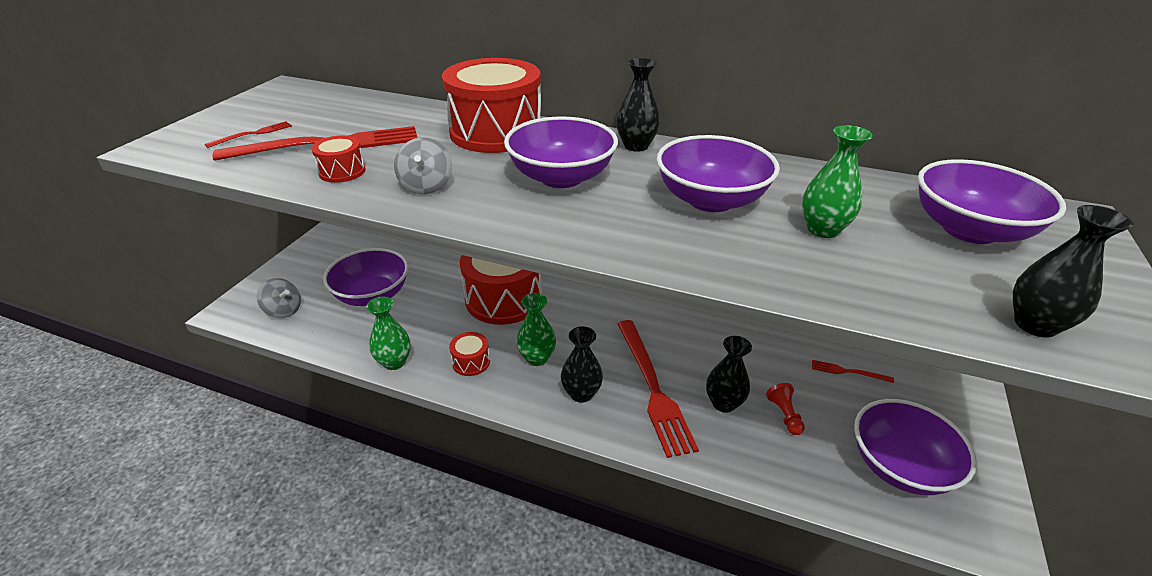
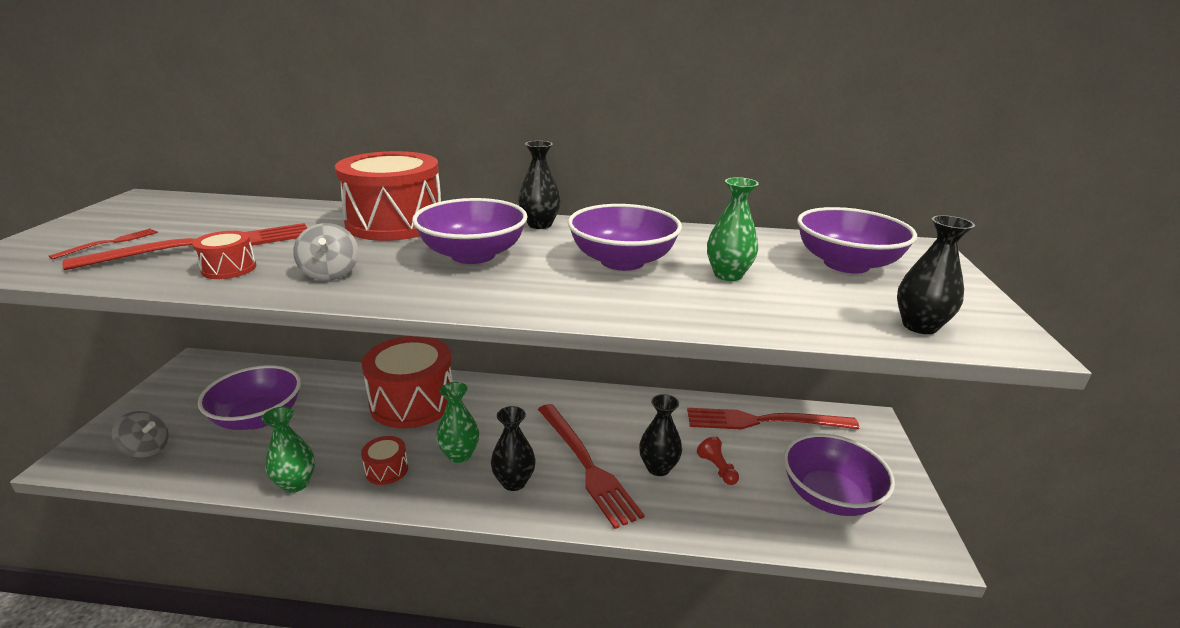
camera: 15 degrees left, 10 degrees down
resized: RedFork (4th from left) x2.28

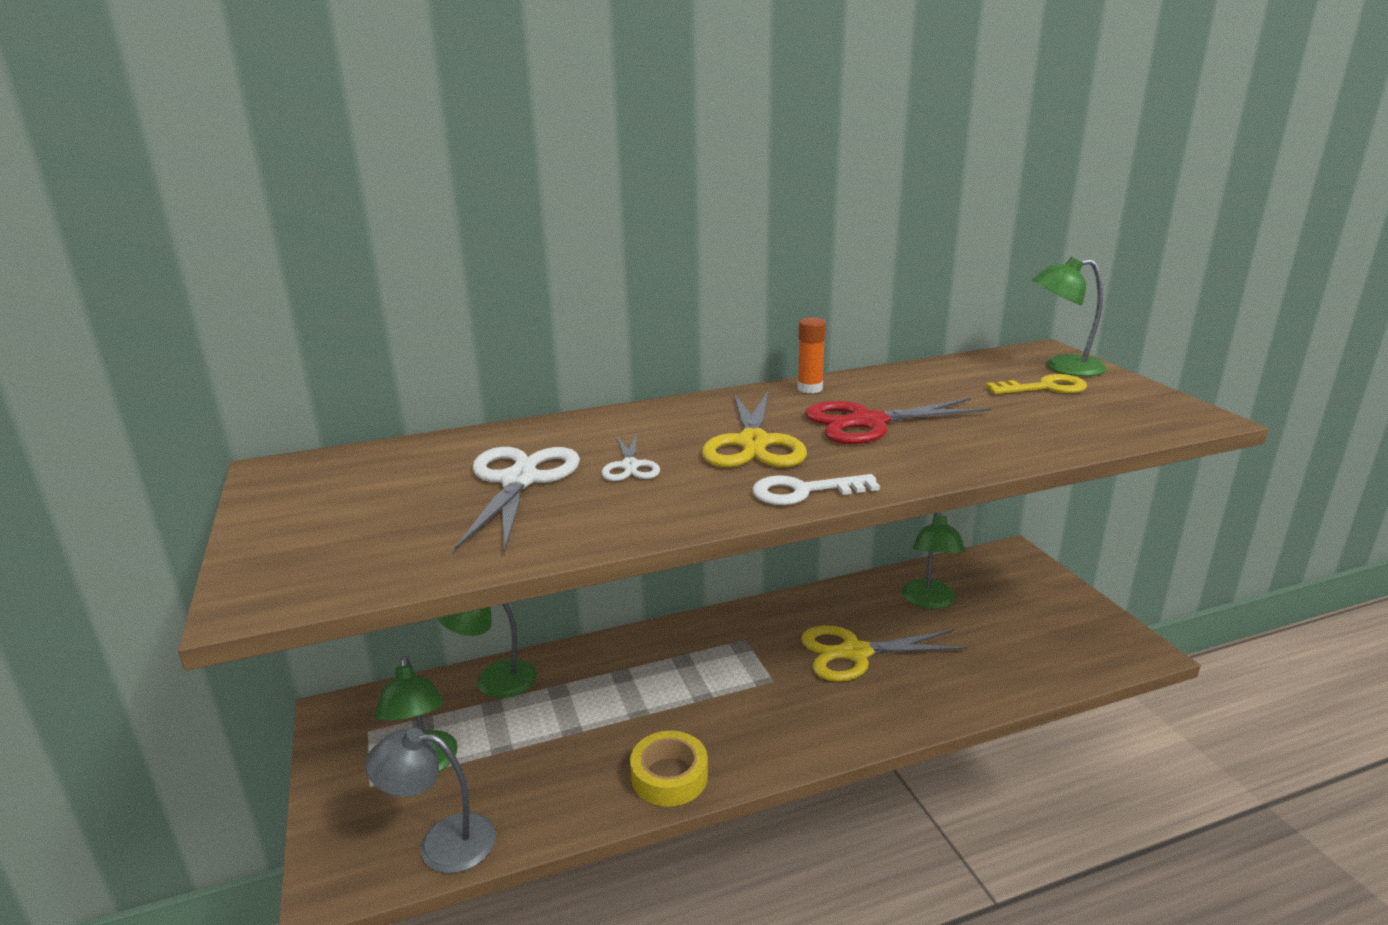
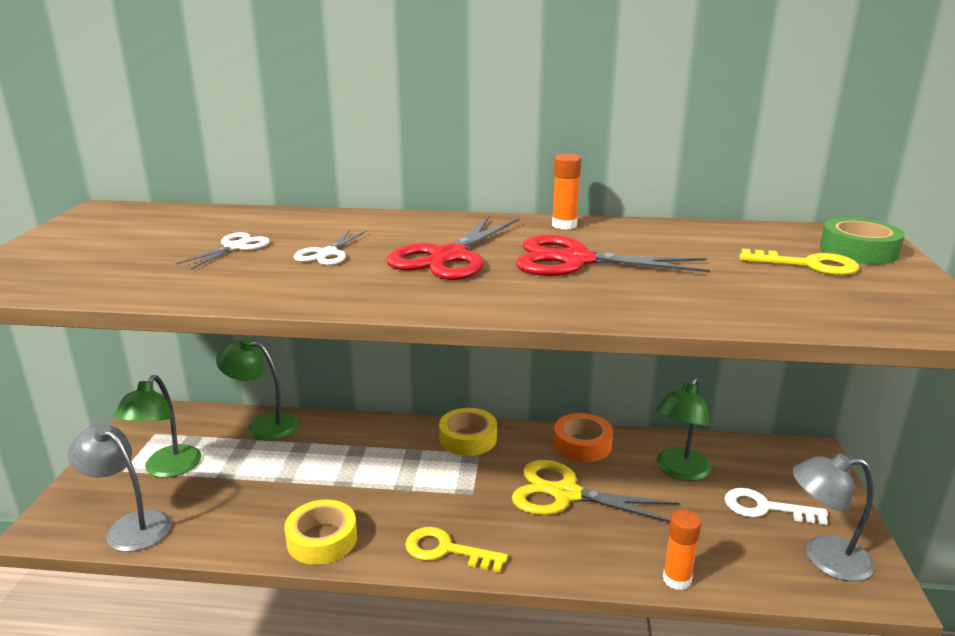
camera: 25 degrees right, 0 degrees up
added: YellowTape (2nd from left); OrangeTape; GreyLamp (2nd from left); OrangeGlueStick (2nd from left); YellowKey (1st from left)
moved: WhiteKey
replaced: GreenLamp (4th from left) to GreenTape
recoloured: YellowScissors (1st from left) to RedScissors (1st from left)
resized: WhiteScissors (1st from left) x0.54

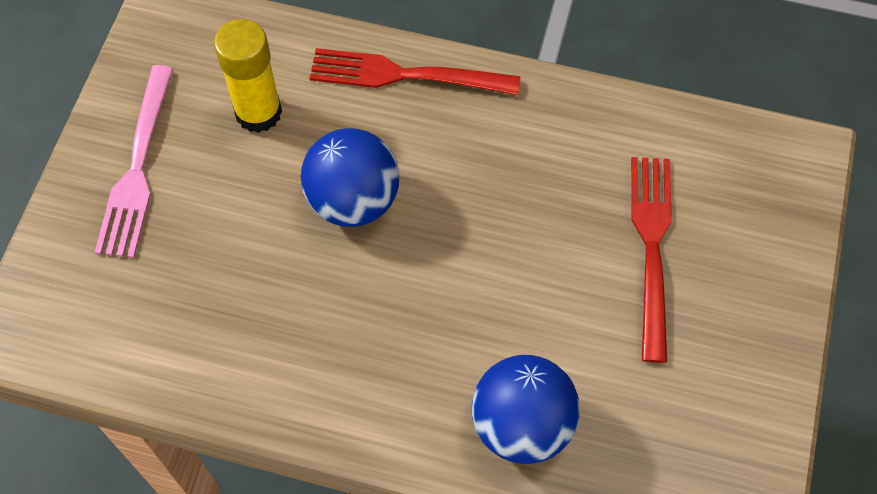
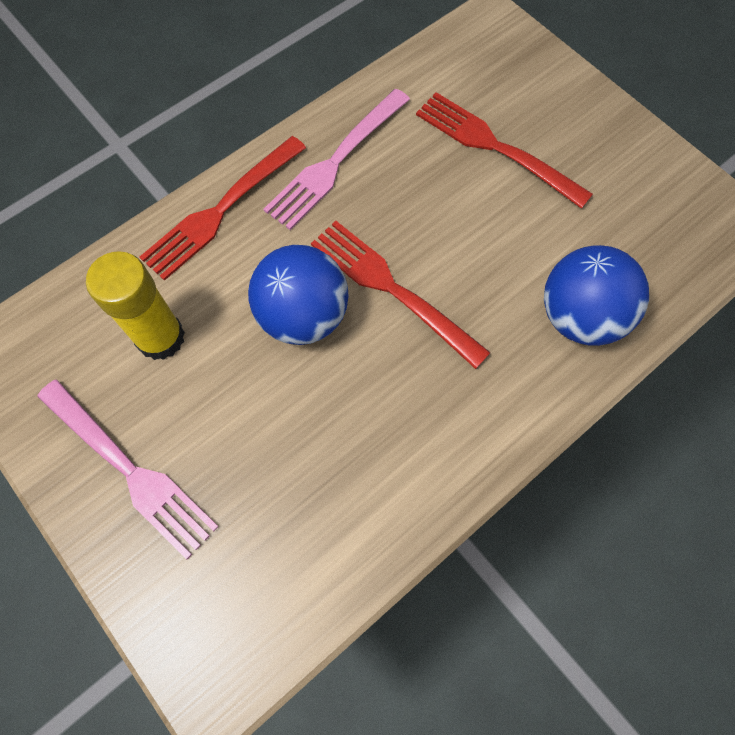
camera: 55 degrees left, 5 degrees up
added: PinkFork (2nd from left); RedFork (2nd from left)

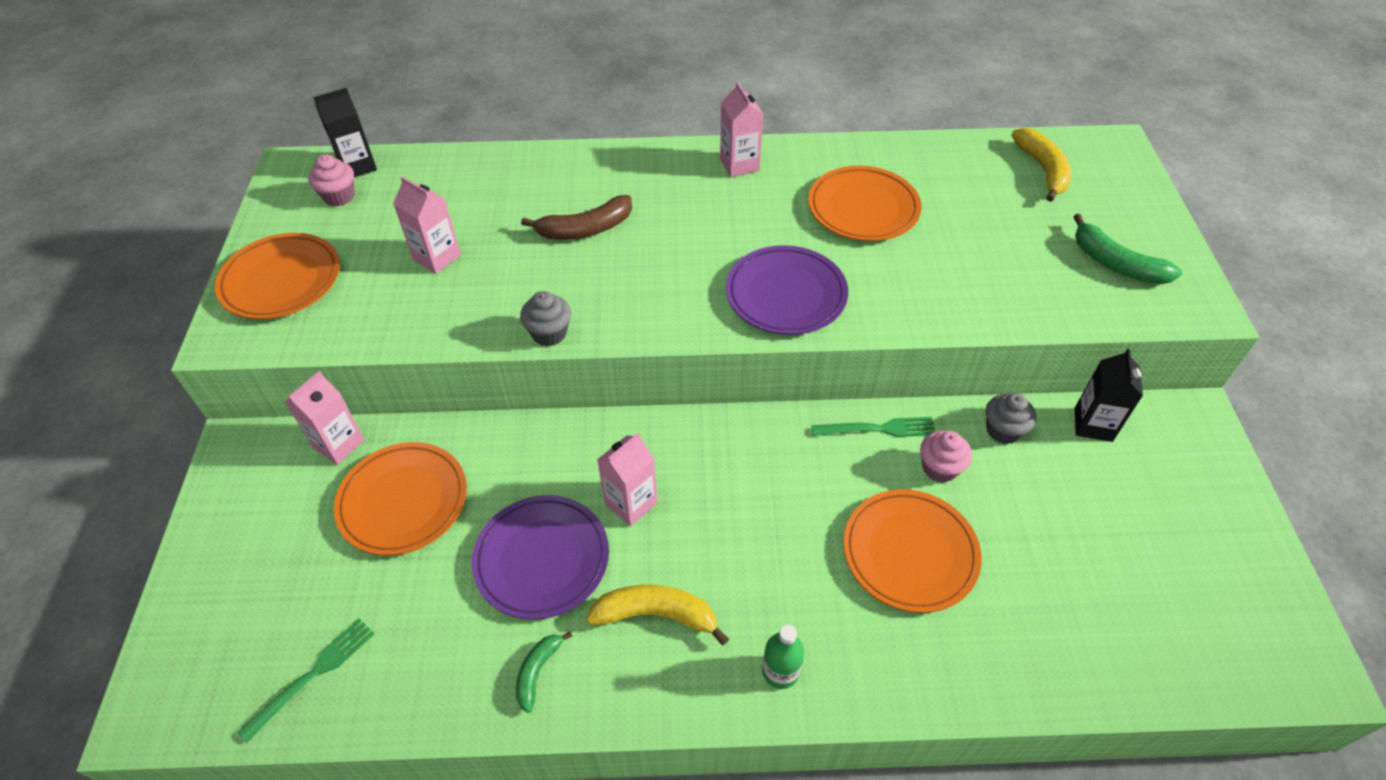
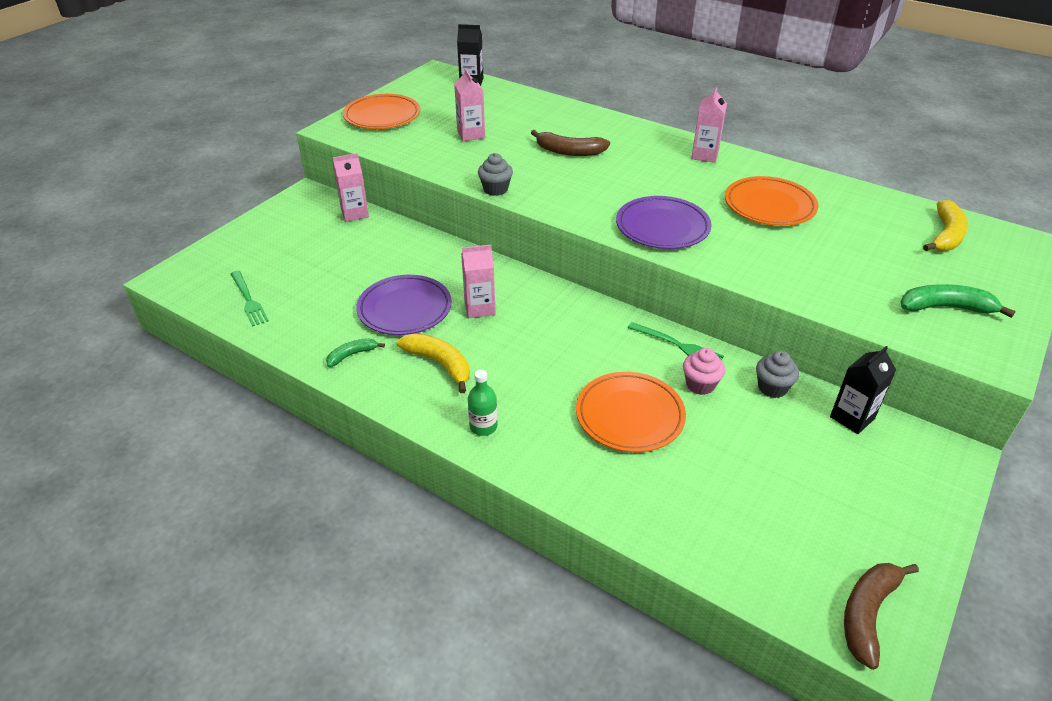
camera: 35 degrees right, 10 degrees down
removed: PinkCupcake (1st from left); OrangePlate (2nd from left)
added: BrownBanana (2nd from left)
turned: GreenBanana (2nd from left) 105 degrees clockwise; GreenFork (1st from left) 75 degrees clockwise

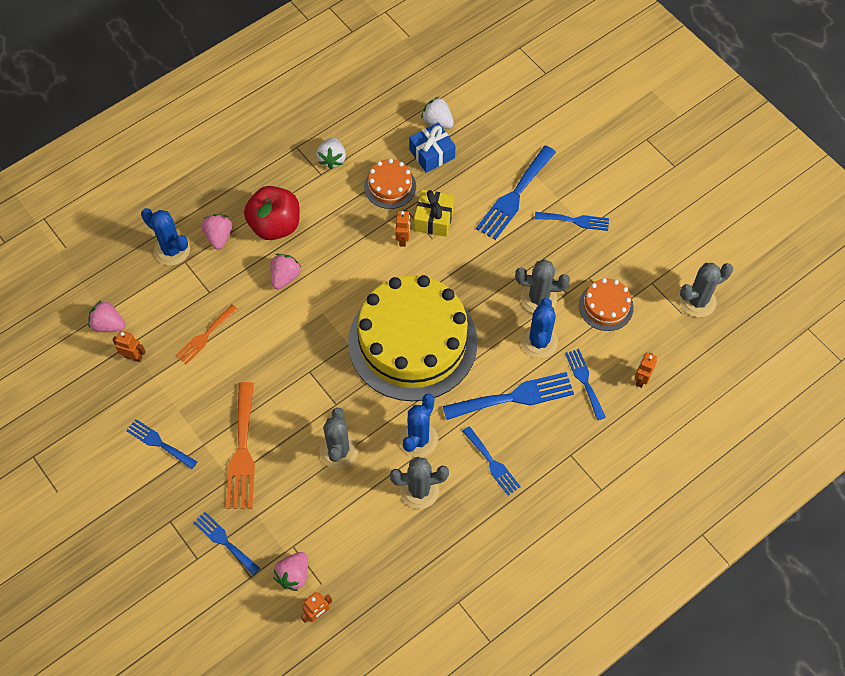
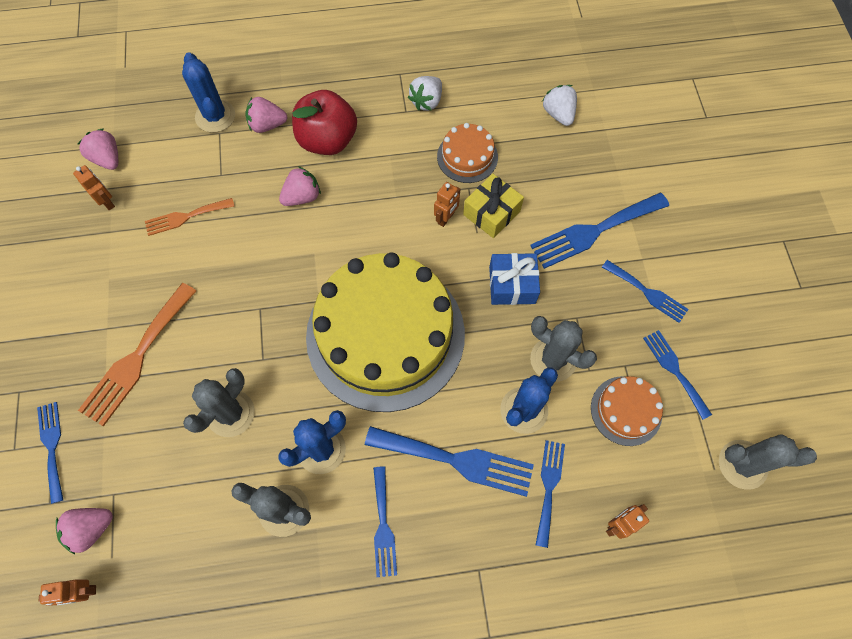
camera: 30 degrees right, 5 degrees up
moved: BlueGift; BlueFork (1st from left in the first image) to BlueFork (7th from left)
turned: PinkStrawberry (2nd from left in the first image) 120 degrees counterclockwise

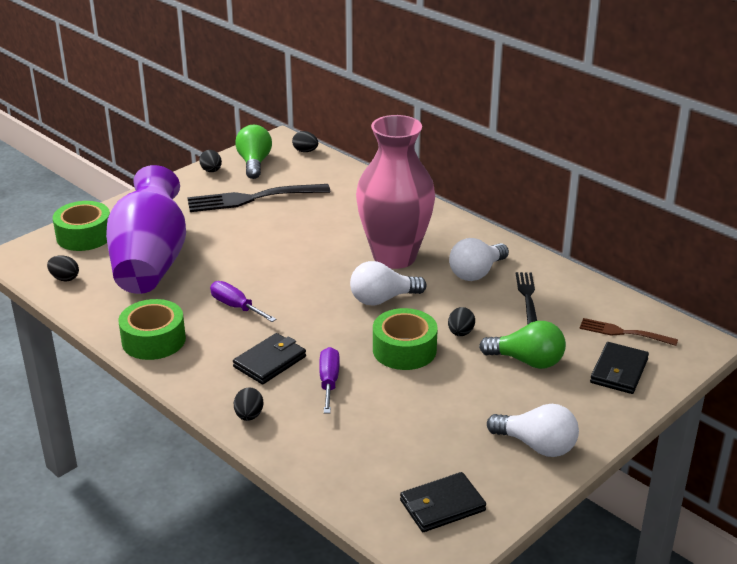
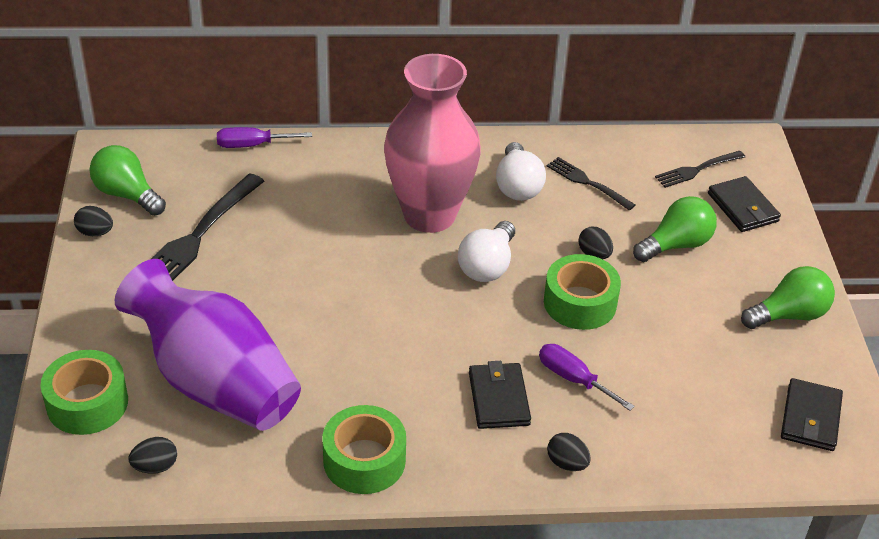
camera: 50 degrees left, 10 degrees up
removed: BlackEgg (4th from left)
moved: PurpleScrewdriver (1st from left)
recoloured: BrownFork to BlackFork (3rd from left); WhiteLightBulb (3rd from left) to GreenLightBulb (3rd from left)

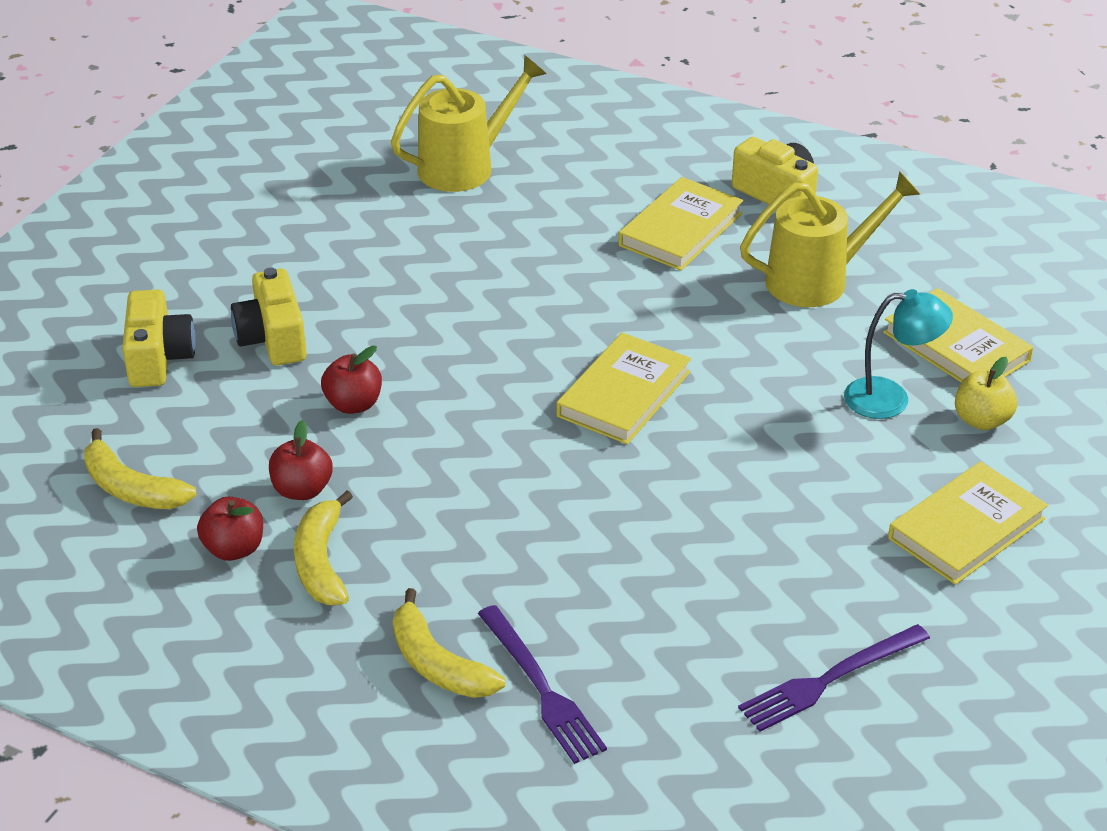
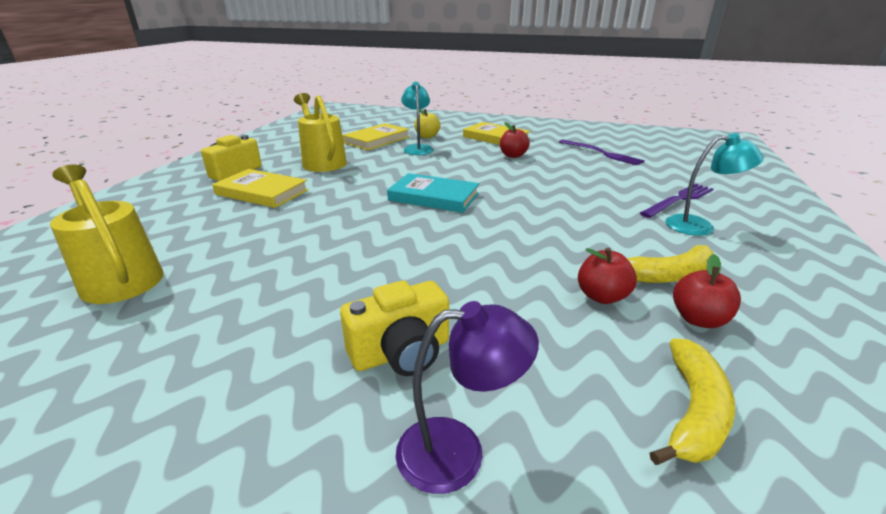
camera: 100 degrees left, 10 degrees down
moved: RedApple (3rd from left in the first image) to RedApple (1st from left)
replaced: YellowCamera (1st from left) to PurpleLamp; YellowBanana (3rd from left) to TurquoiseLamp (2nd from left)
recoloured: YellowBook (1st from left) to TurquoiseBook

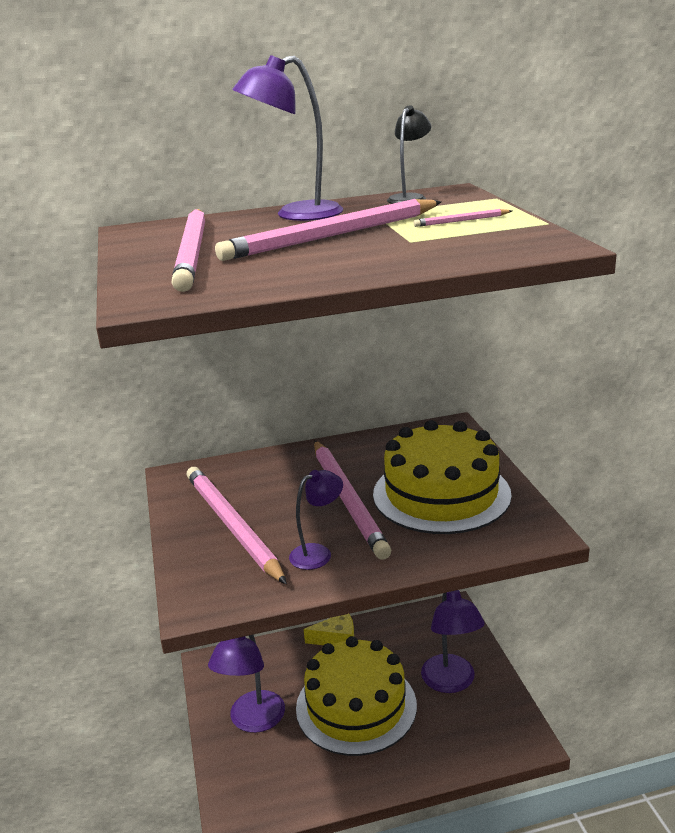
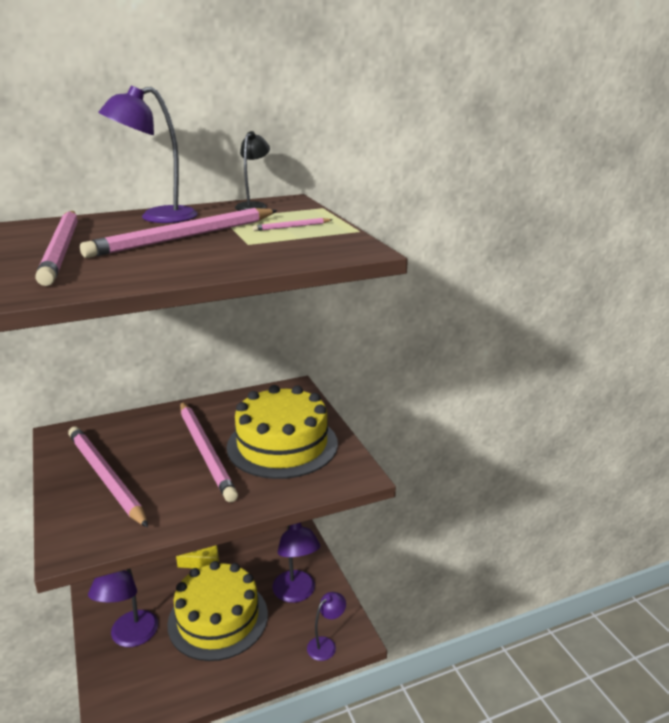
camera: 10 degrees left, 0 degrees up
moved: PurpleLamp (3rd from left in the first image) to PurpleLamp (4th from left)

